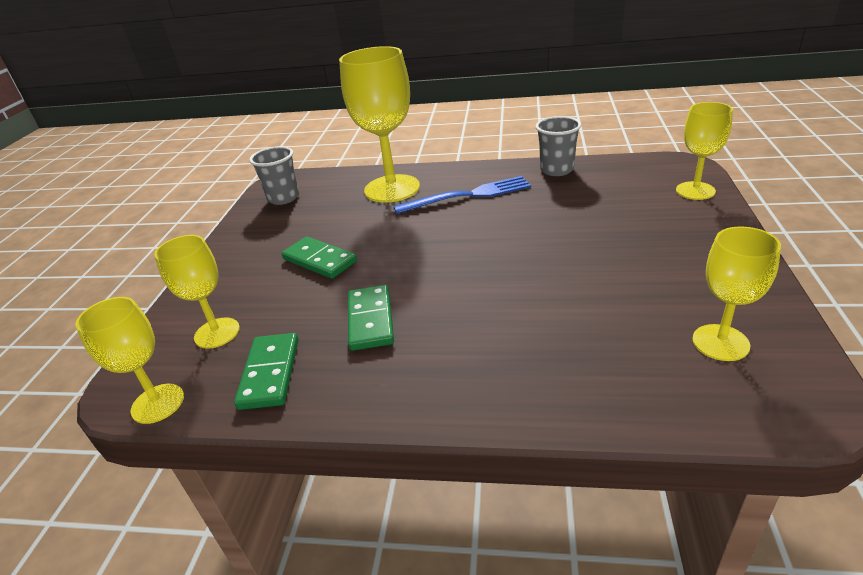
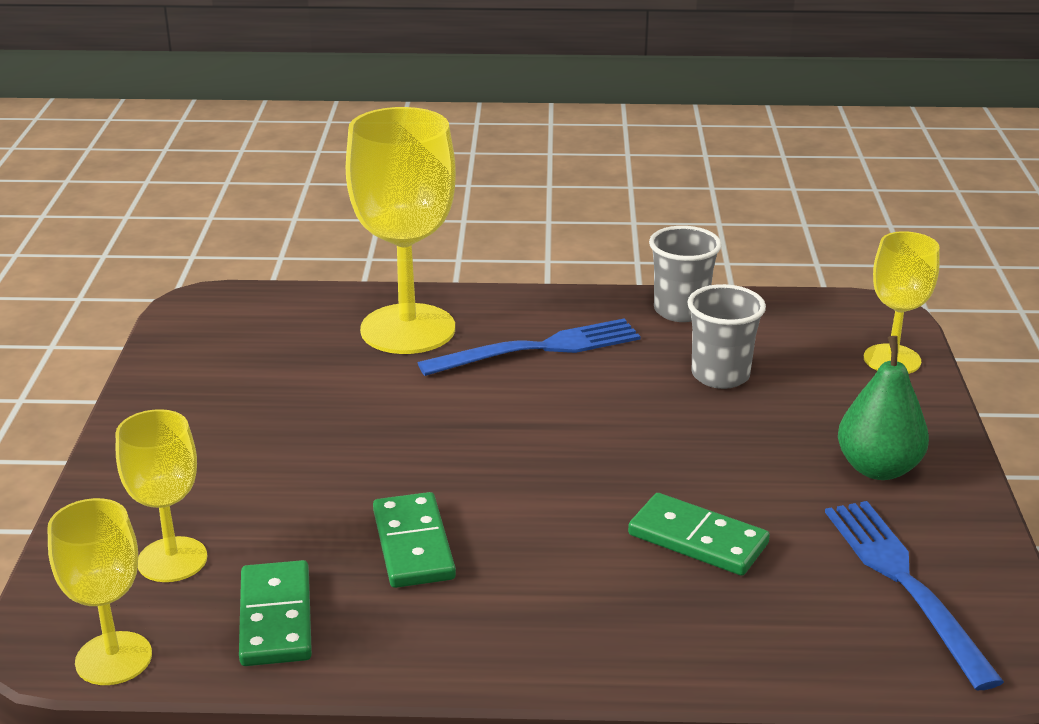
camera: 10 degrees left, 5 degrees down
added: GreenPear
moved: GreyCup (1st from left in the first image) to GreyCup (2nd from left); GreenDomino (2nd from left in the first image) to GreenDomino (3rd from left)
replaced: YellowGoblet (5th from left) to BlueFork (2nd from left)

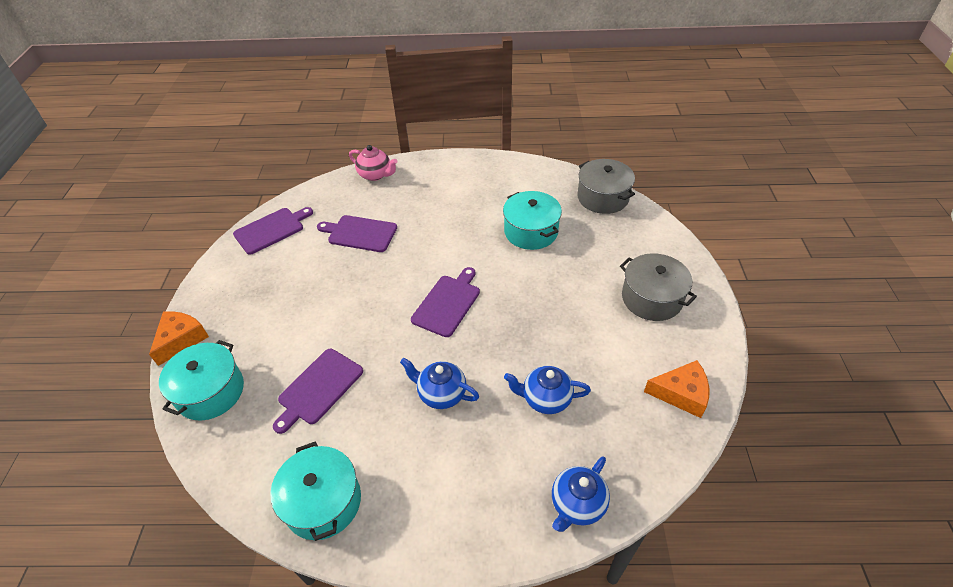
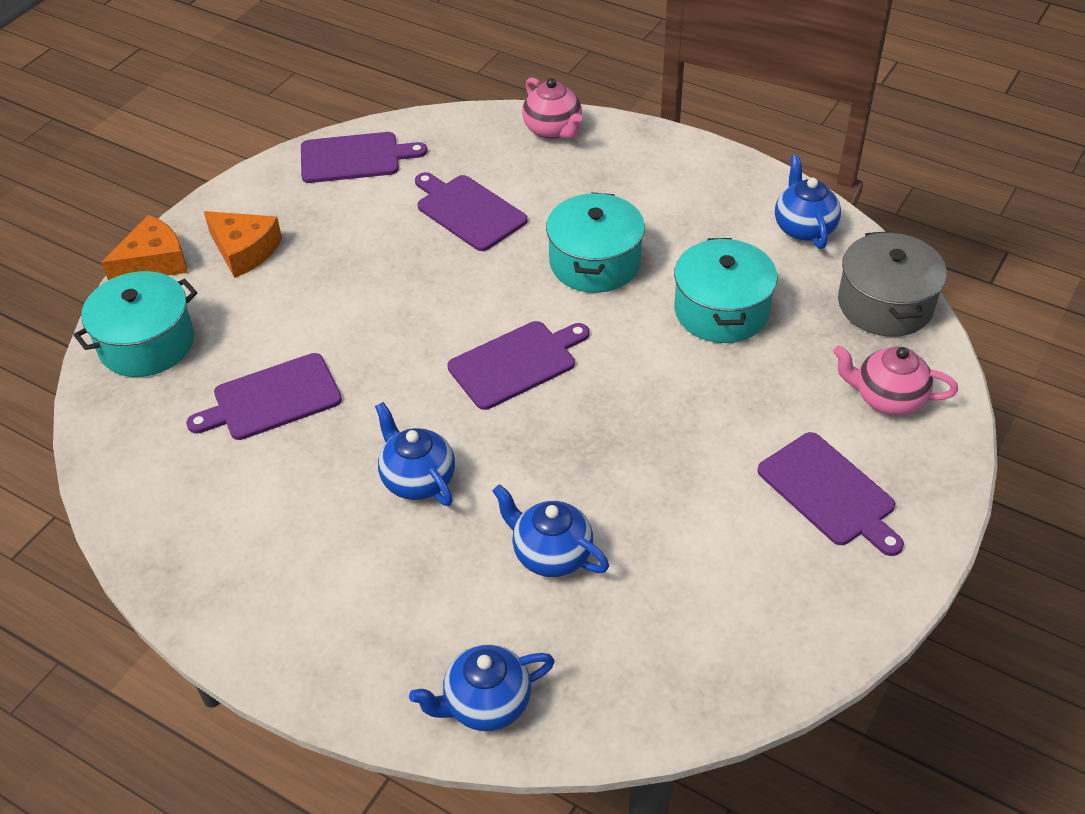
camera: 30 degrees right, 0 degrees up
added: BlueTeapot (4th from left); PinkTeapot (2nd from left)
moved: OrangeCheese (2nd from left); TurquoisePot (2nd from left)
replaced: GreyPot (2nd from left) to PurpleCuttingBoard (5th from left)

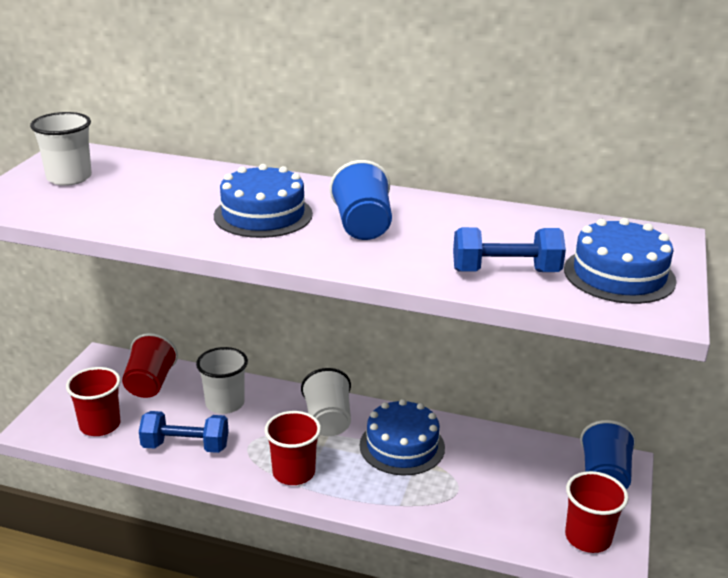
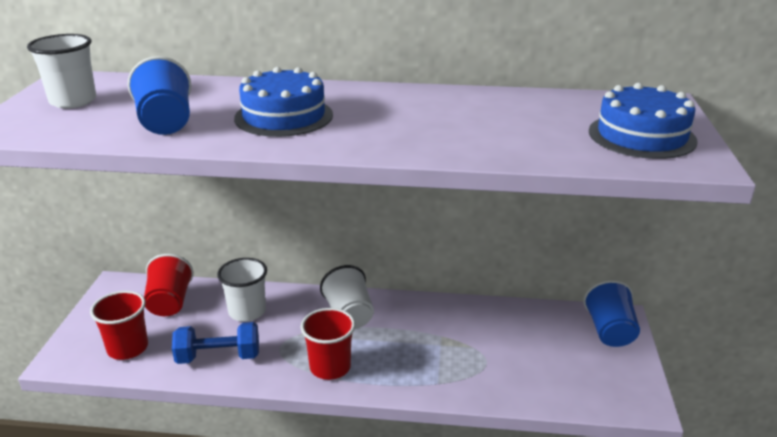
camera: 10 degrees left, 0 degrees up
removed: BlueDumbbell (2nd from left); BlueCake (2nd from left); RedCup (4th from left)
moved: BlueCup (1st from left)

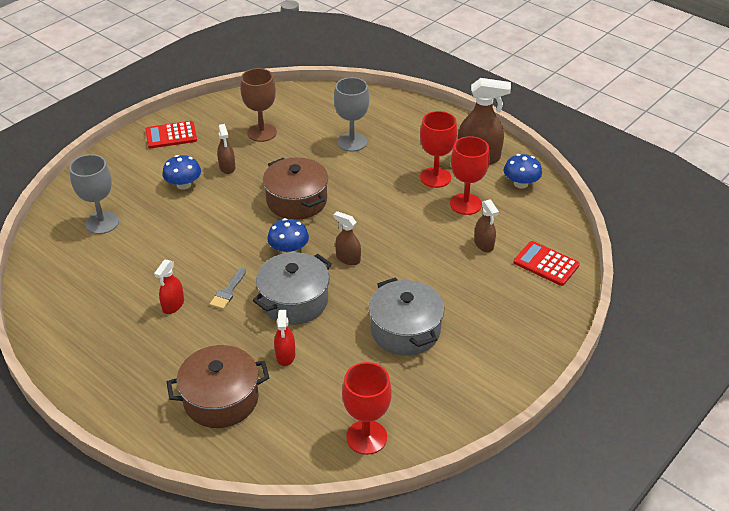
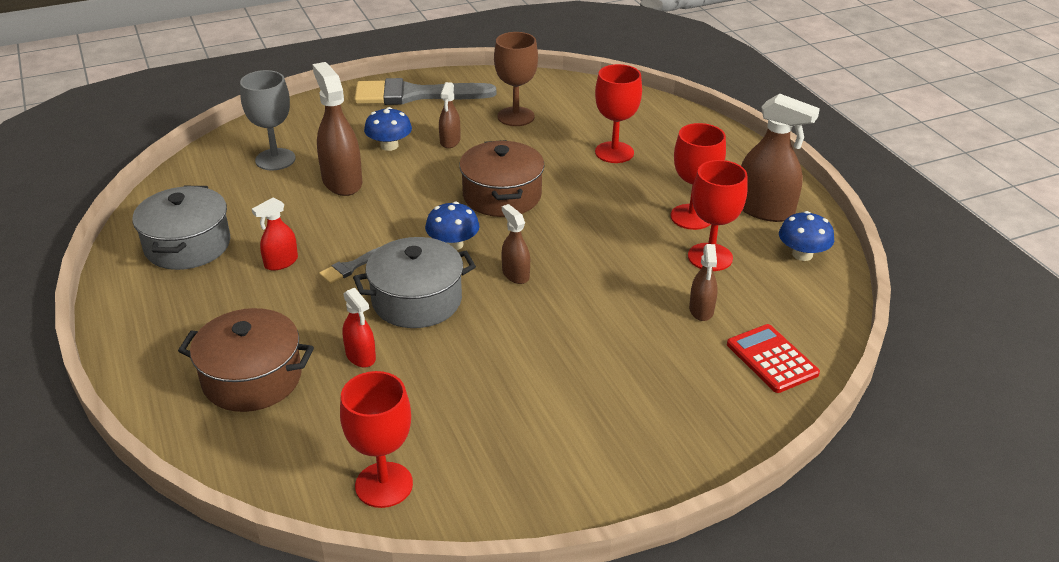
camera: 25 degrees right, 5 degrees down
added: BrownSprayBottle (1st from left)
moved: GreyPot (2nd from left in the first image) to GreyPot (1st from left)
replaced: RedCalculator (1st from left) to GreyBrush (2nd from left)
recoloured: GreyGoblet (2nd from left) to RedGoblet (2nd from left)
turned: RedSprayBottle (2nd from left) 60 degrees counterclockwise

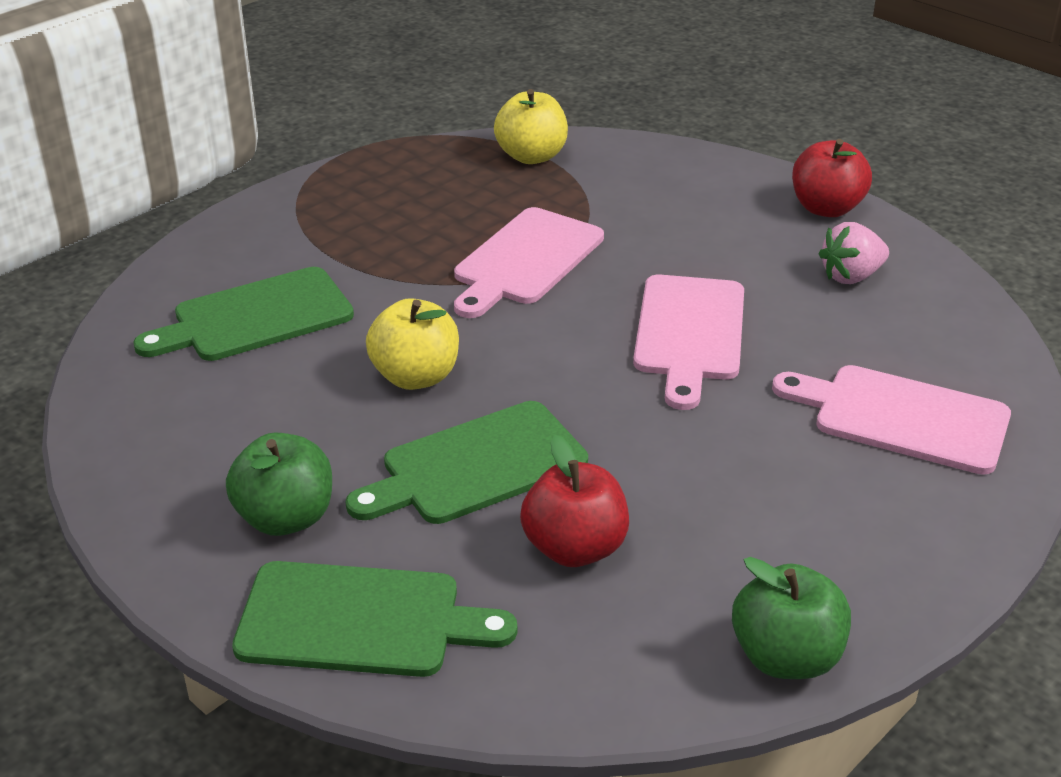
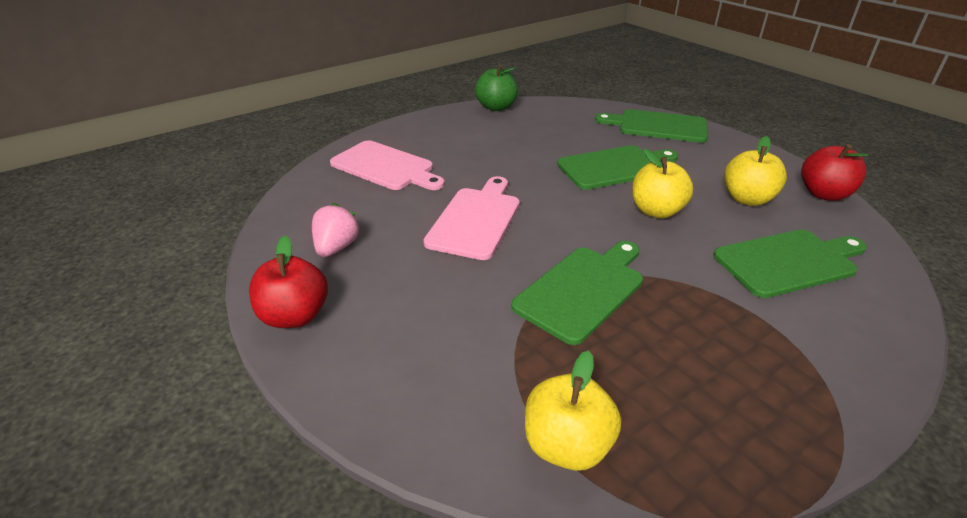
camera: 170 degrees left, 0 degrees up
removed: GreenApple (1st from left)
added: YellowApple (3rd from left)
moved: RedApple (1st from left in the first image) to RedApple (2nd from left)
recoloured: PinkCuttingBoard (1st from left) to GreenCuttingBoard (1st from left)
turned: PinkStrawberry 60 degrees counterclockwise

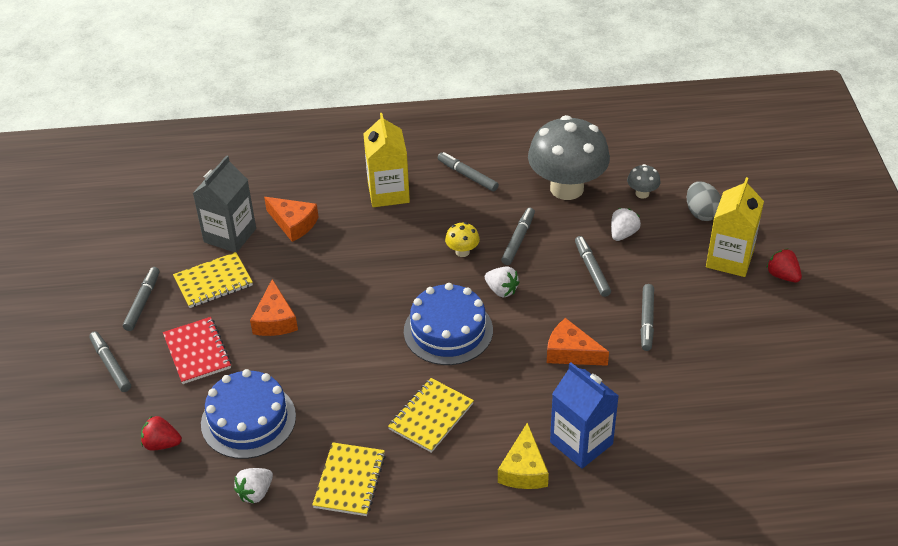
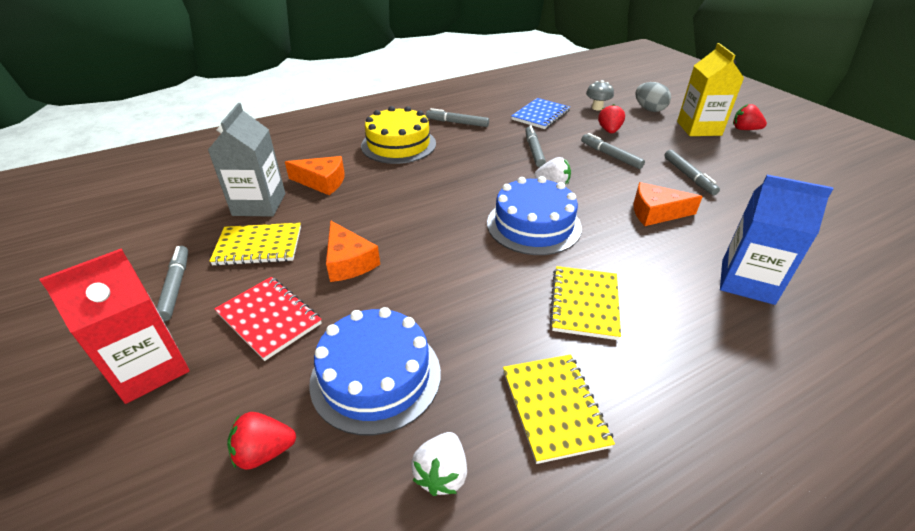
camera: 25 degrees left, 5 degrees down
removed: YellowMushroom; YellowCheese
replaced: YellowCarton (1st from left) to YellowCake; GreyMushroom (1st from left) to BlueNotebook; GreyMarker (1st from left) to RedCarton
recoloured: WhiteStrawberry (3rd from left) to RedStrawberry (2nd from left)
turned: YellowNotebook (1st from left) 45 degrees clockwise

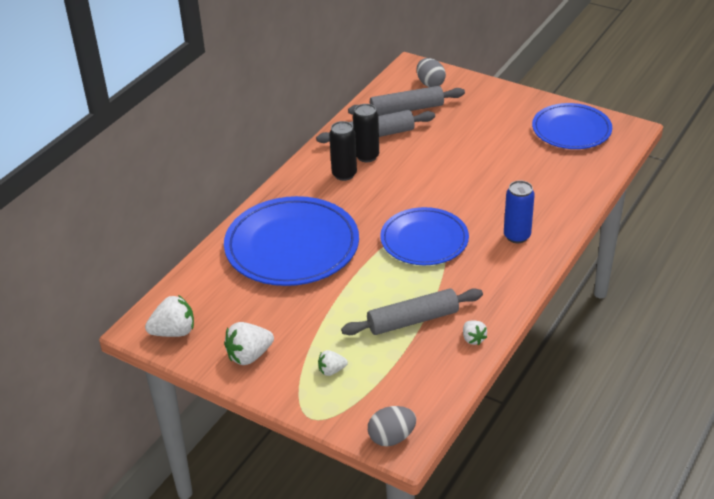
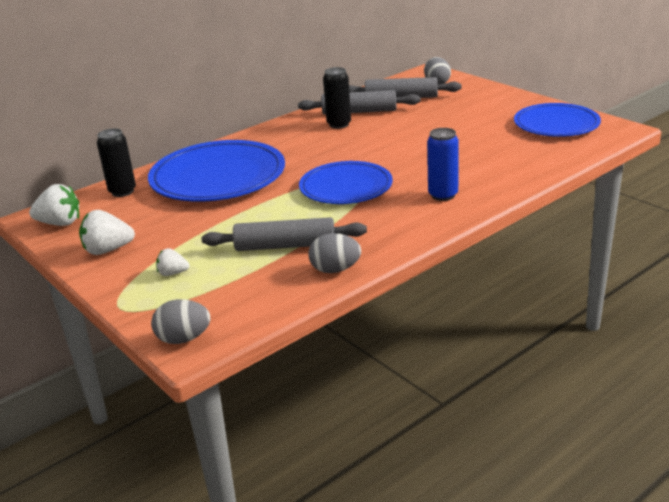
camera: 20 degrees right, 10 degrees down
moved: BlackCan (1st from left)
replaced: WhiteStrawberry (4th from left) to GreyEgg (2nd from left)

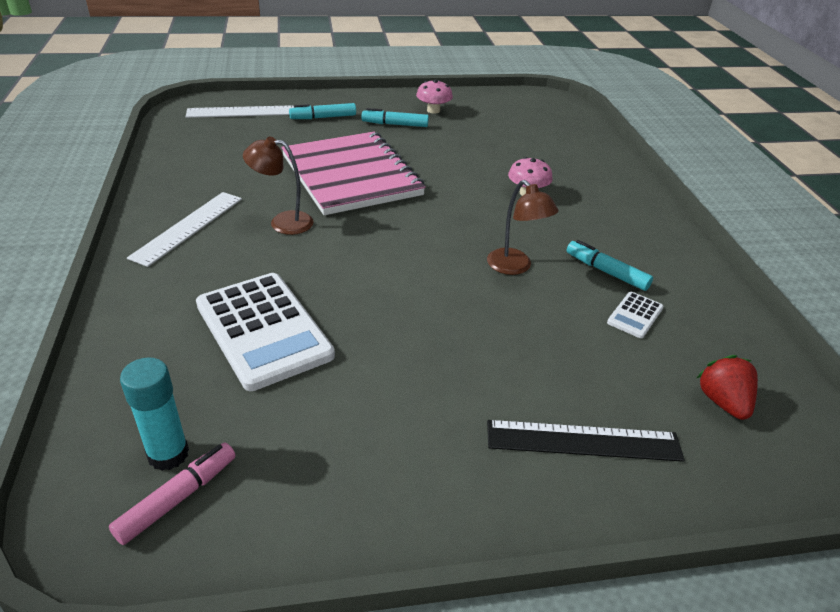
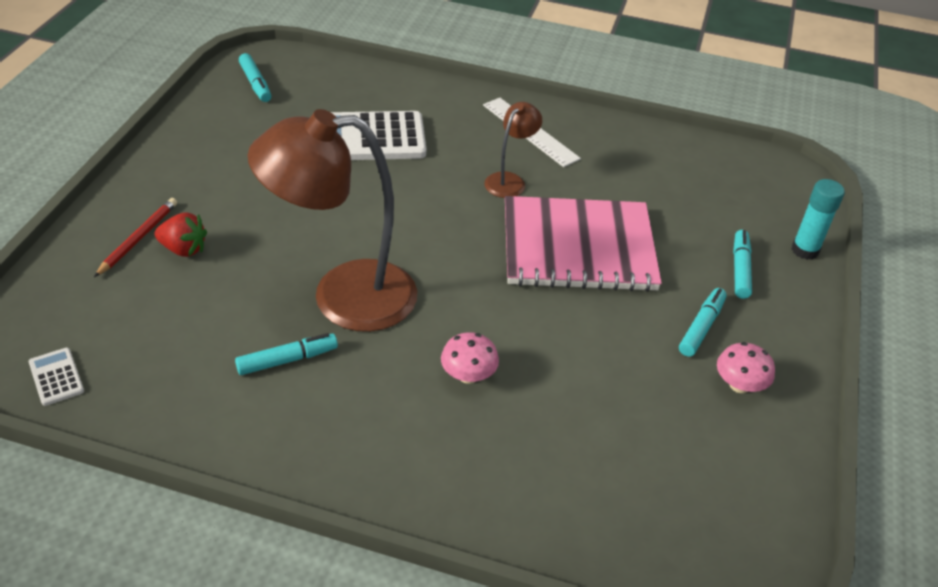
camera: 115 degrees right, 5 degrees up
removed: WhiteRuler (2nd from left)
moved: WhiteCalculator (2nd from left in the first image) to WhiteCalculator (1st from left); RedStrawberry; TurquoiseGlueStick
replaced: BlackRuler to RedPencil
recoloured: PinkMarker to TurquoiseMarker (1st from left)
resized: BrownLamp (2nd from left in the first image) x2.16

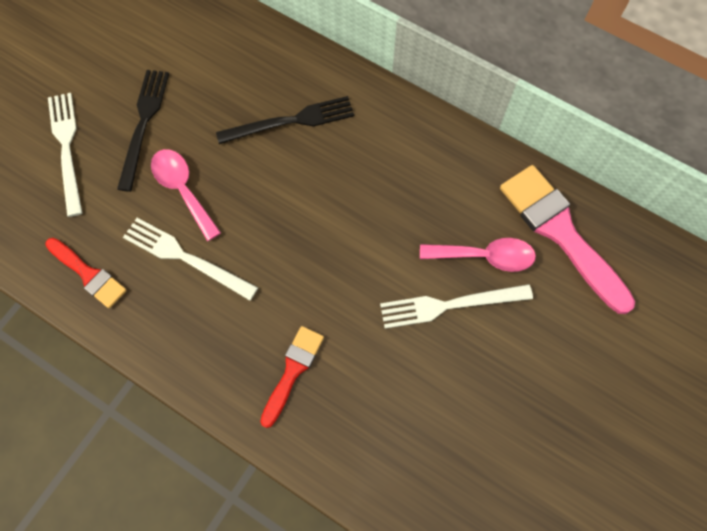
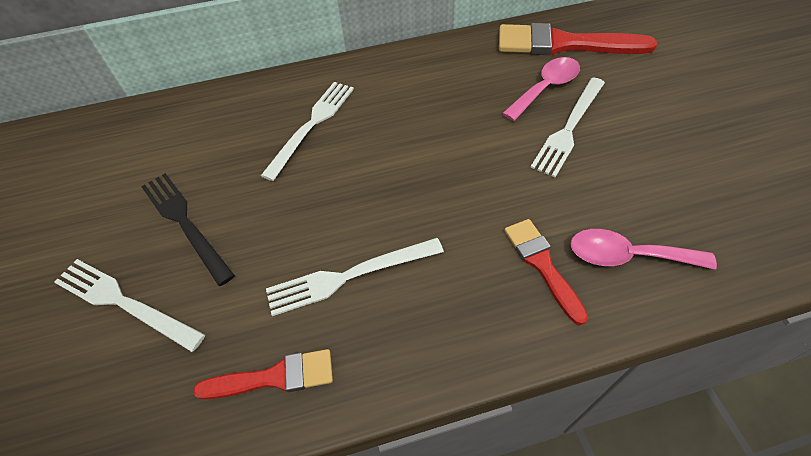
camera: 45 degrees left, 15 degrees down
moved: PinkSpoon (1st from left in the first image) to PinkSpoon (2nd from left)
recoloured: BlackFork (2nd from left) to WhiteFork (2nd from left); PinkBrush to RedBrush (3rd from left)

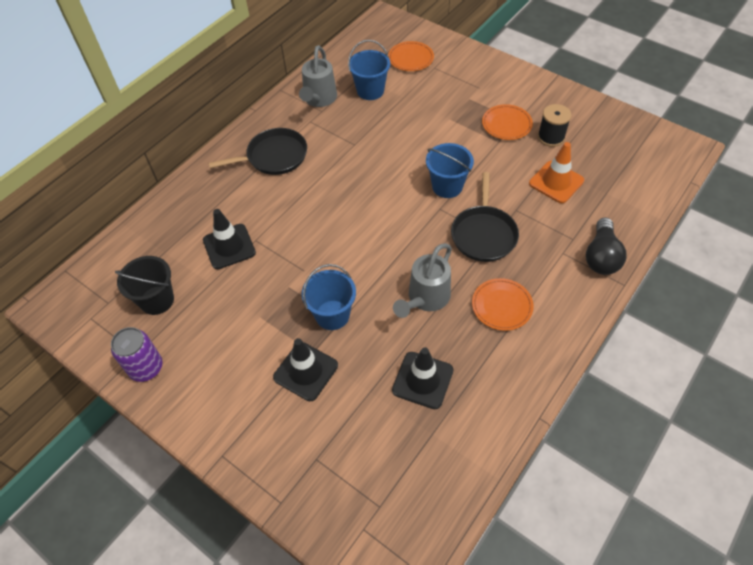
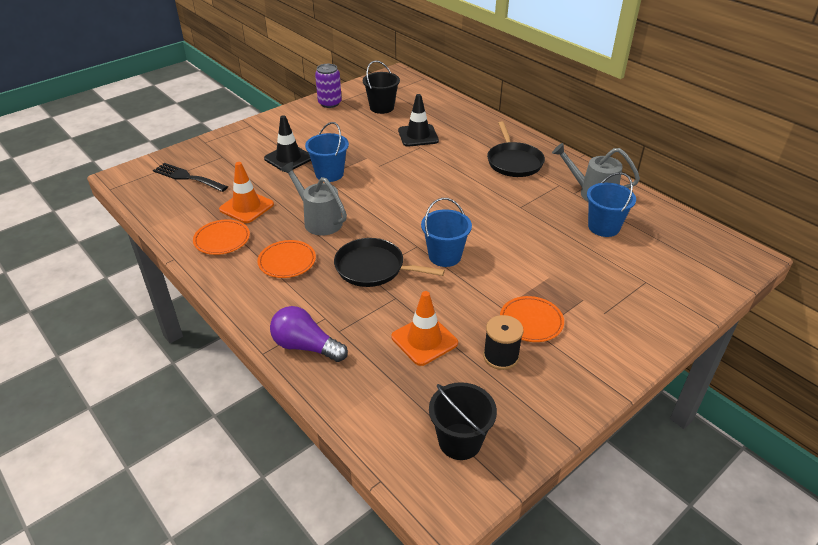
camera: 100 degrees right, 15 degrees down
added: BlackFork; BlackBucket (2nd from left)
moved: OrangePlate (1st from left)
recoloured: BlackLightBulb to PurpleLightBulb; BlackTrafficCone (3rd from left) to OrangeTrafficCone (1st from left)

